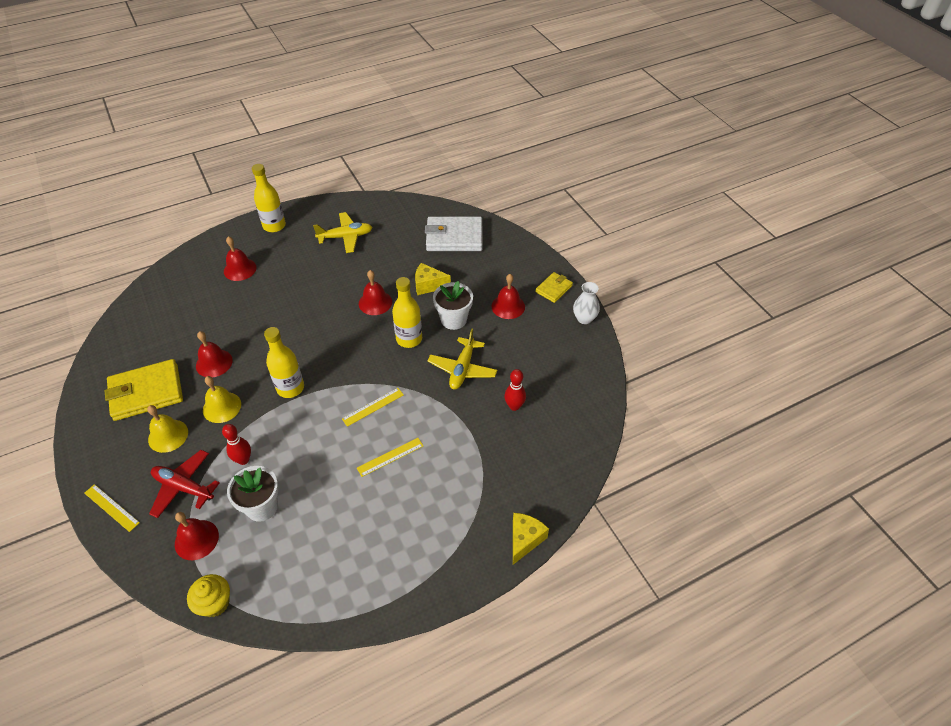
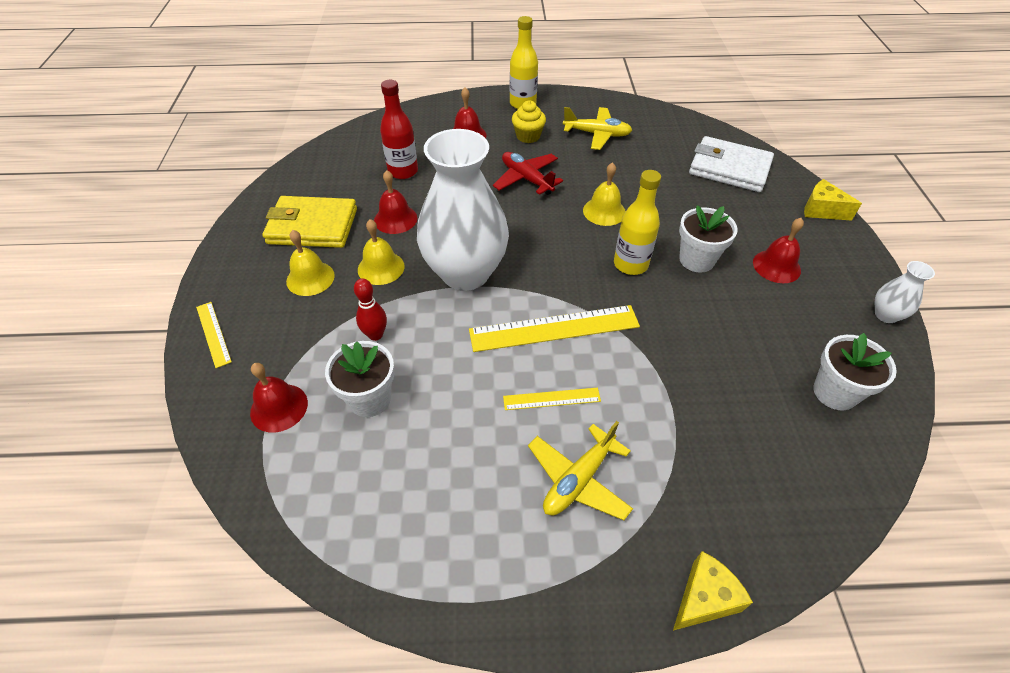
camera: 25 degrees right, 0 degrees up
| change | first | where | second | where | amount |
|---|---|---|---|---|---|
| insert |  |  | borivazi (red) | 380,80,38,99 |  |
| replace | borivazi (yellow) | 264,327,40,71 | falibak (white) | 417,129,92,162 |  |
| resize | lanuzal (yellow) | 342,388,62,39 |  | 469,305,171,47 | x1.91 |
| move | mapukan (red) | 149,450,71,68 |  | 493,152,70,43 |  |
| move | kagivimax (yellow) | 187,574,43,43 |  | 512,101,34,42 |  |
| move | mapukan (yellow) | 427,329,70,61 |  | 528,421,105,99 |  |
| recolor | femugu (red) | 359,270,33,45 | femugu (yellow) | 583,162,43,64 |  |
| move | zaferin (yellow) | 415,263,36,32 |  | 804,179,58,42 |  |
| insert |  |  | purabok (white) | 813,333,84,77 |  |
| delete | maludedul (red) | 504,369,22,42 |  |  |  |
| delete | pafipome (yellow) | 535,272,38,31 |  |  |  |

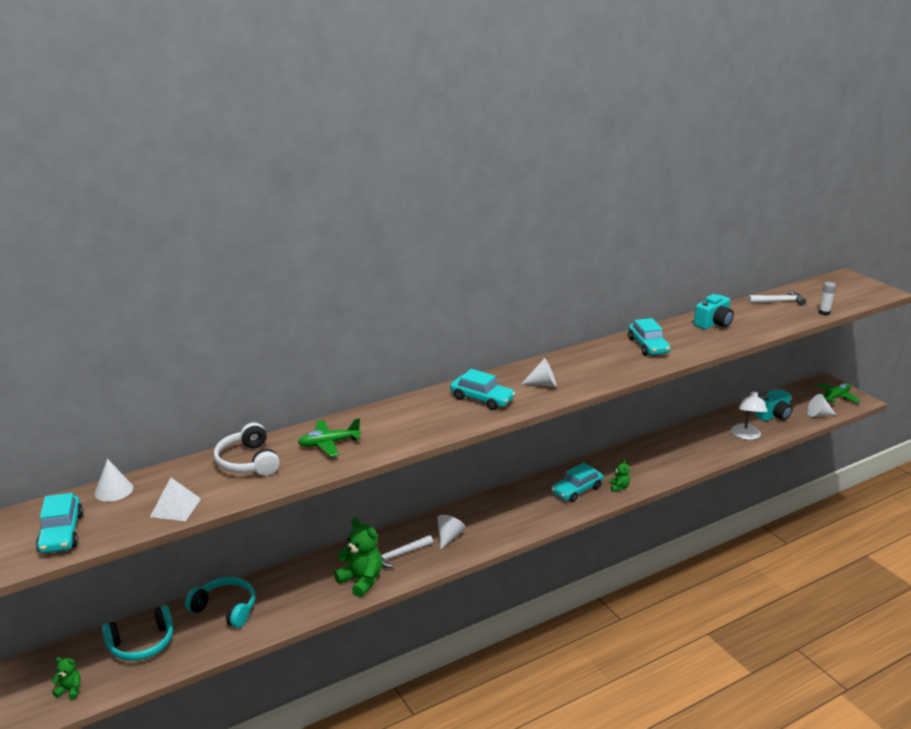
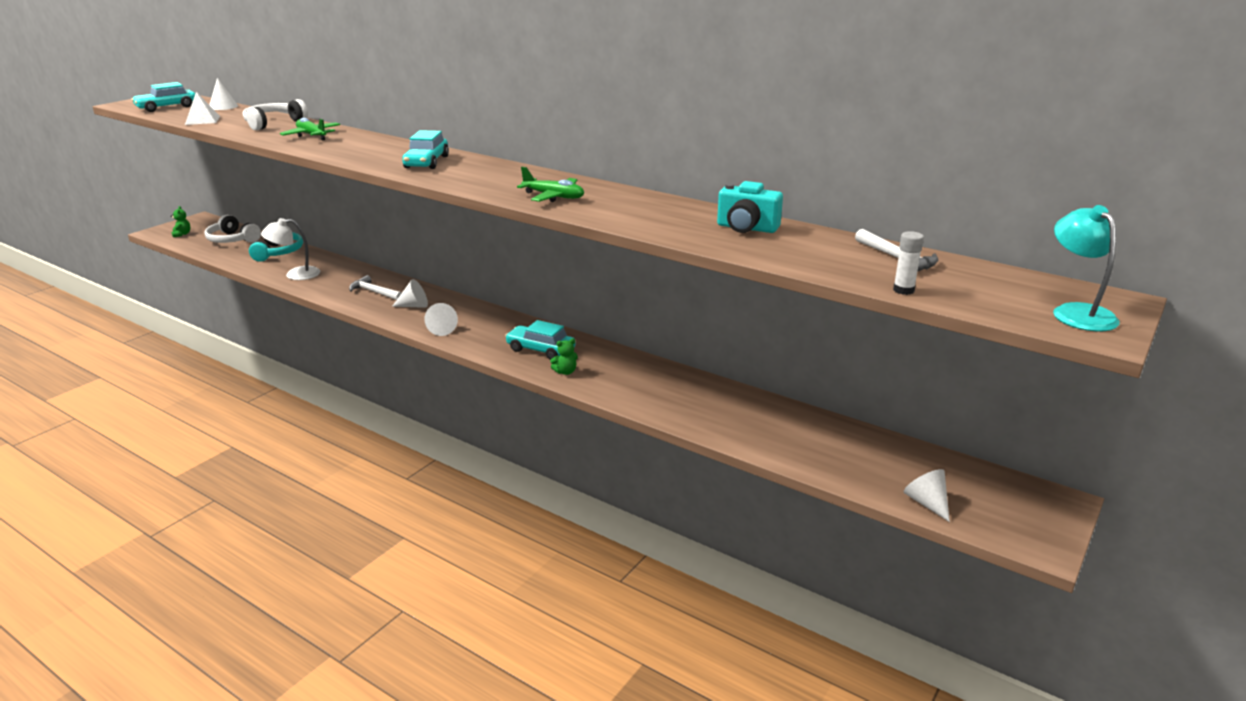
camera: 65 degrees right, 0 degrees up
| change | first | where | second | where | amount |
|---|---|---|---|---|---|
| recolor | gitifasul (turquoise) | 102,605,71,56 | gitifasul (white) | 204,215,57,28 |  |
| move | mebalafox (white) | 731,389,36,51 |  | 261,218,59,62 |  |
| move | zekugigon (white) | 522,358,34,29 |  | 424,303,34,33 |  |
| move | mapukan (green) | 816,383,45,20 |  | 517,167,67,35 |  |
| insert |  |  | mebalafox (turquoise) | 1053,205,67,126 |  |
| delete | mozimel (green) | 334,518,48,79 |  |  |  |
| delete | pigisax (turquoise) | 628,318,43,38 |  |  |  |
| delete | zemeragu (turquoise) | 755,389,38,32 |  |  |  |

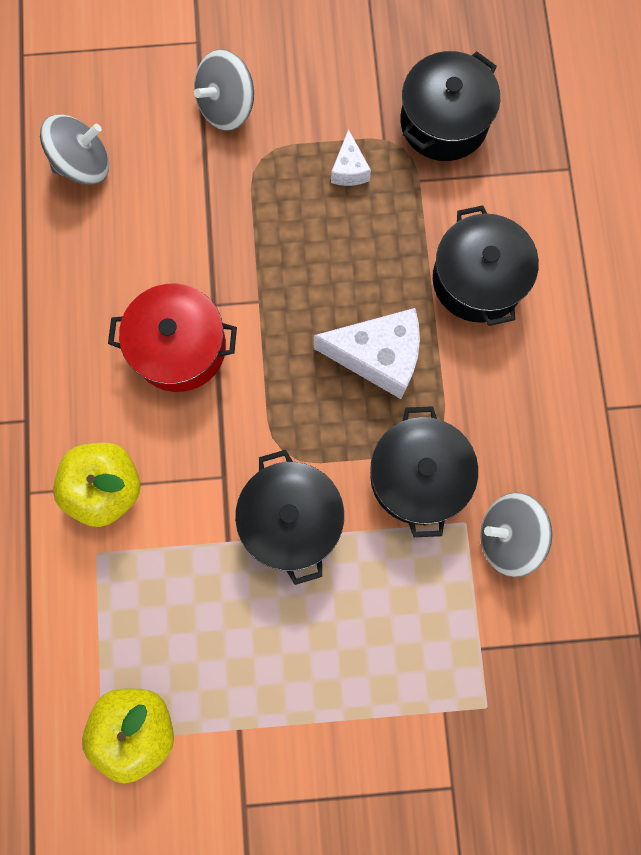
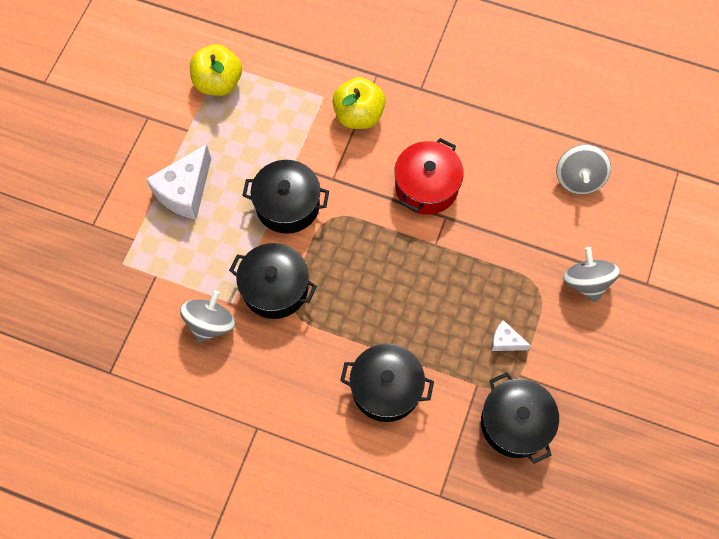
camera: 115 degrees right, 10 degrees down
| change | first | where | second | where | amount |
|---|---|---|---|---|---|
| move | zaferin (white) | 314,308,106,91 |  | 146,144,65,75 |  |

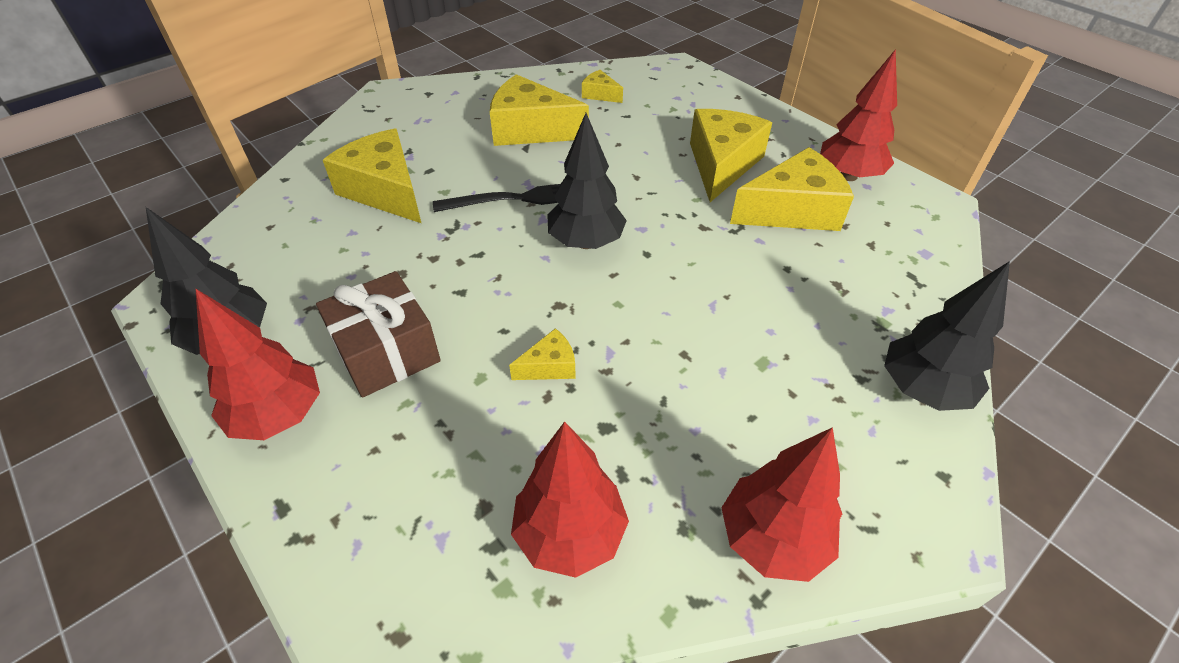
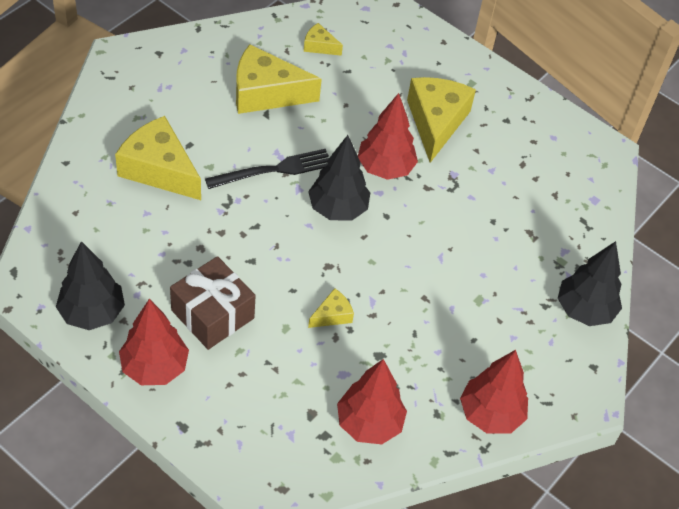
camera: 15 degrees left, 5 degrees up
| change | first | where | second | where | amount |
|---|---|---|---|---|---|
| move | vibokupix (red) | 820,49,77,132 |  | 358,93,60,87 |  |
| delete | zaferin (yellow) | 730,147,124,84 |  |  |  |

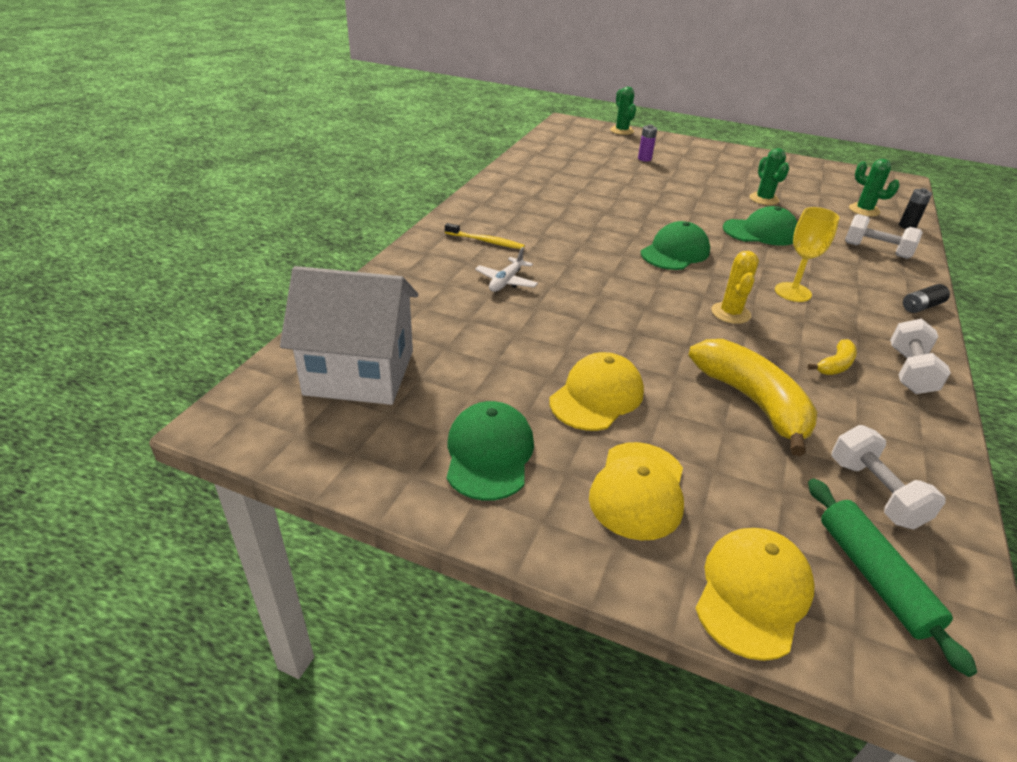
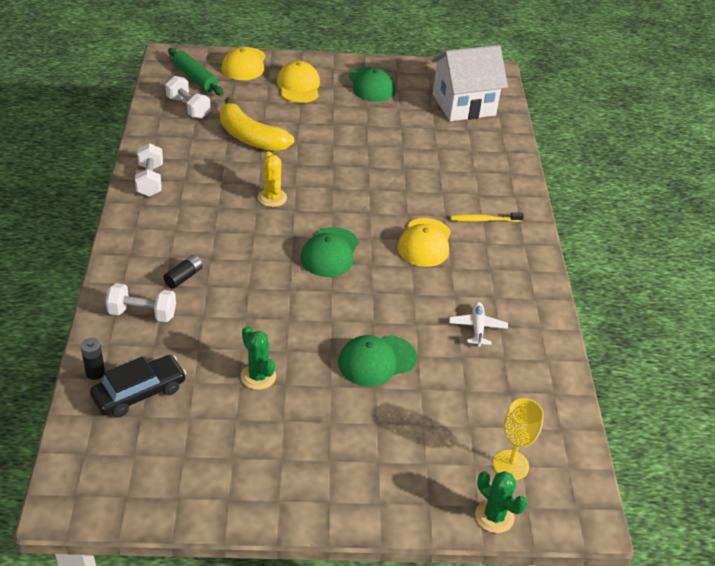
camera: 155 degrees right, 5 degrees up
| change | first | where | second | where | amount |
|---|---|---|---|---|---|
| replace | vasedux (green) | 849,159,51,57 | pigisax (black) | 90,355,96,62 |  |
| move | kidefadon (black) | 903,284,47,29 |  | 163,255,40,34 |  |
| move | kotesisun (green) | 723,206,75,40 |  | 338,335,79,51 |  |
| move | kotesisun (yellow) | 549,352,95,79 |  | 397,218,54,49 |  |
| move | mapukan (white) | 475,247,63,45 |  | 449,302,59,45 |  |
| move | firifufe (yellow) | 775,207,64,95 |  | 493,398,51,82 |  |
| delete | kidefadon (purple) | 638,125,19,37 |  |  |  |
| delete | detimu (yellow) | 808,339,49,36 |  |  |  |

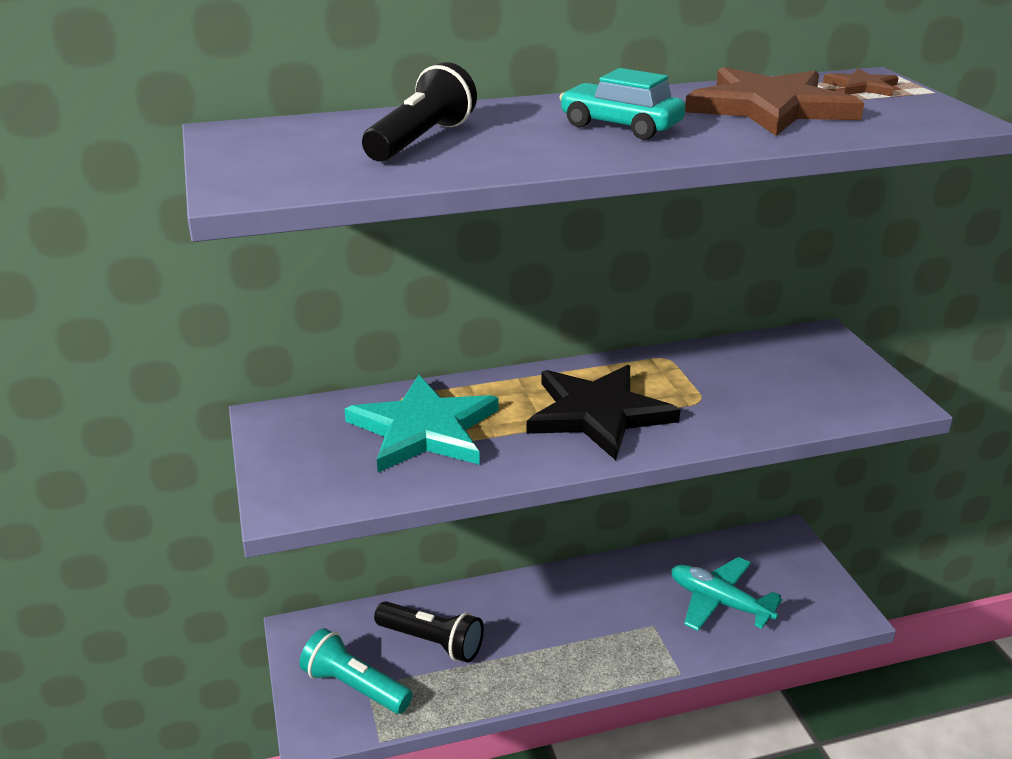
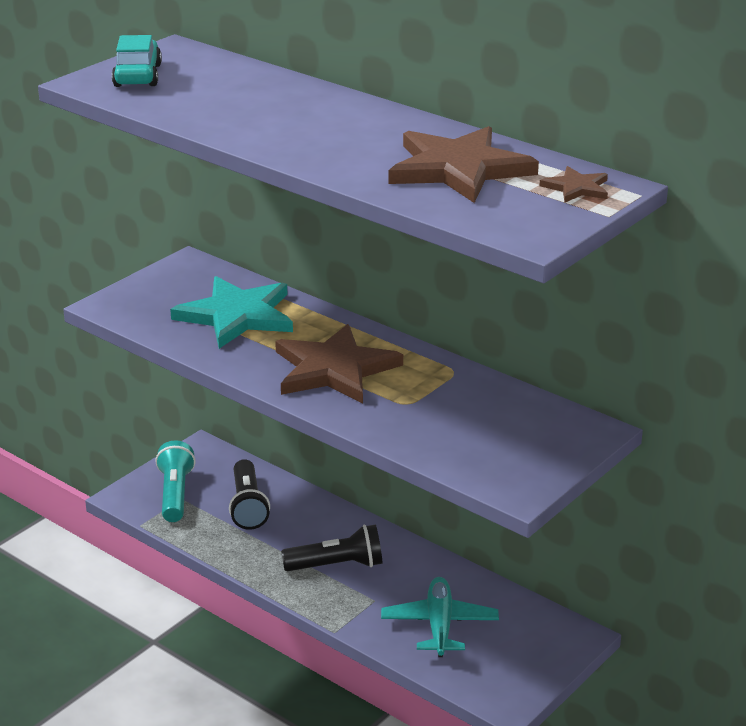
camera: 55 degrees right, 0 degrees up
| change | first | where | second | where | amount |
|---|---|---|---|---|---|
| move | pigisax (turquoise) | 559,68,126,72 |  | 112,35,50,52 |  |
| recolor | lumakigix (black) | 527,365,153,95 | lumakigix (brown) | 275,324,128,80 |  |
| move | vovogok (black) | 362,62,115,100 |  | 281,524,101,47 |  |

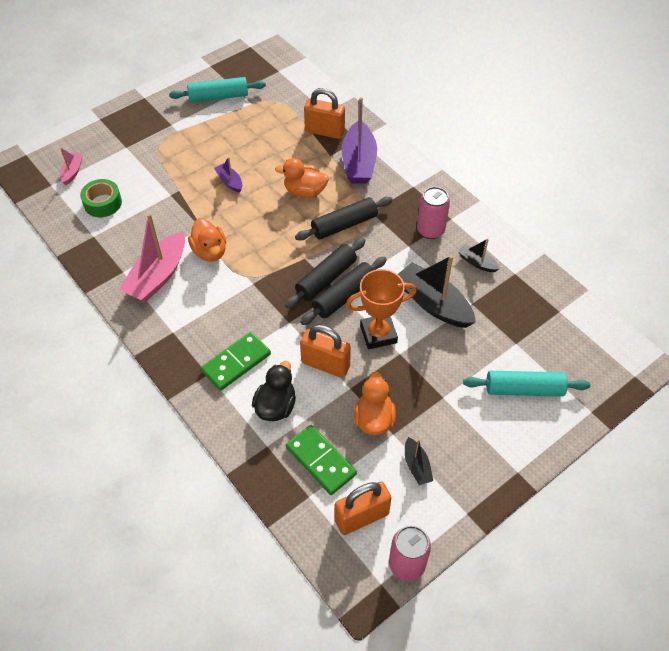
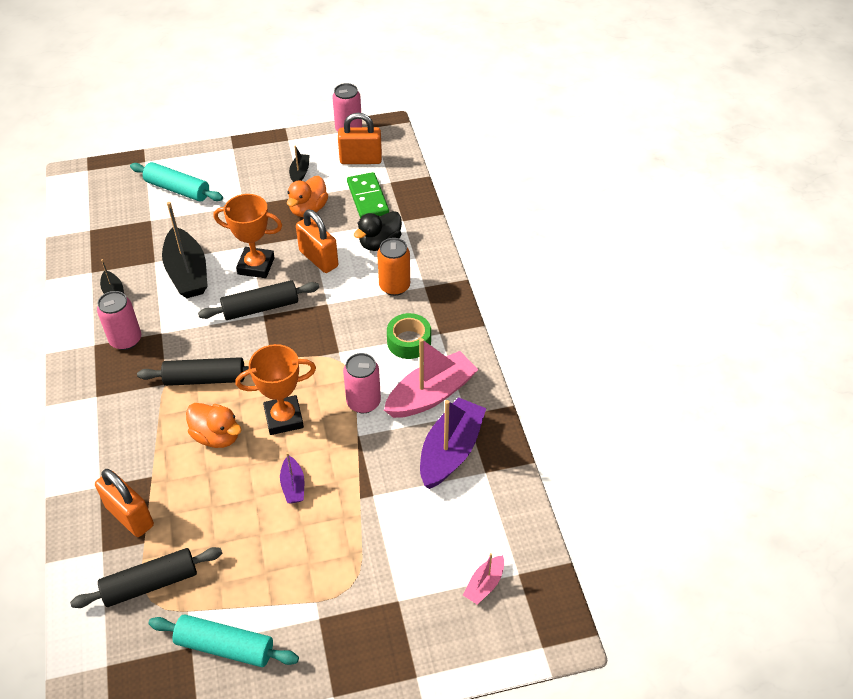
camera: 155 degrees left, 5 degrees down
| change | first | where | second | where | amount |
|---|---|---|---|---|---|
| move | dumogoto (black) | 285,238,81,71 |  | 70,547,152,61 |  |
| insert |  |  | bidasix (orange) | 235,344,81,91 |  |
| replace | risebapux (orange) | 188,218,38,44 | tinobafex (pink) | 343,353,38,60 |  |
| replace | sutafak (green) | 200,332,71,59 | tinobafex (orange) | 377,238,33,58 |  |
| move | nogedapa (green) | 80,179,42,38 |  | 387,313,44,46 |  |
| move | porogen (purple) | 342,97,35,87 |  | 420,397,66,92 |  |

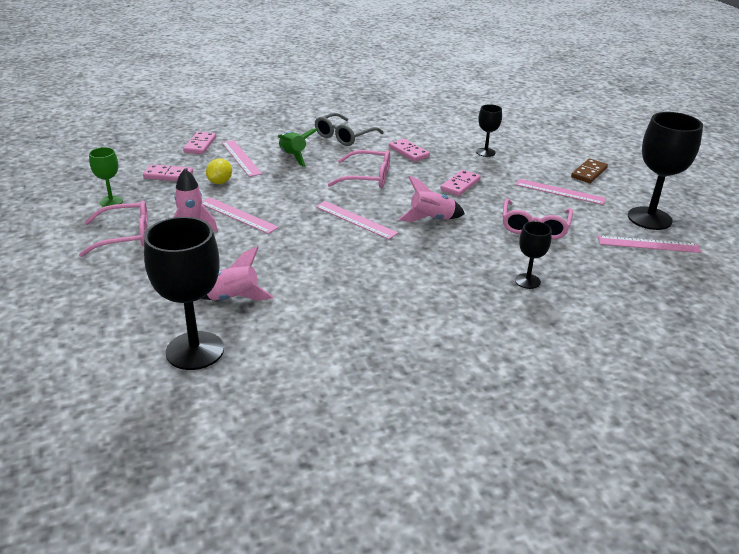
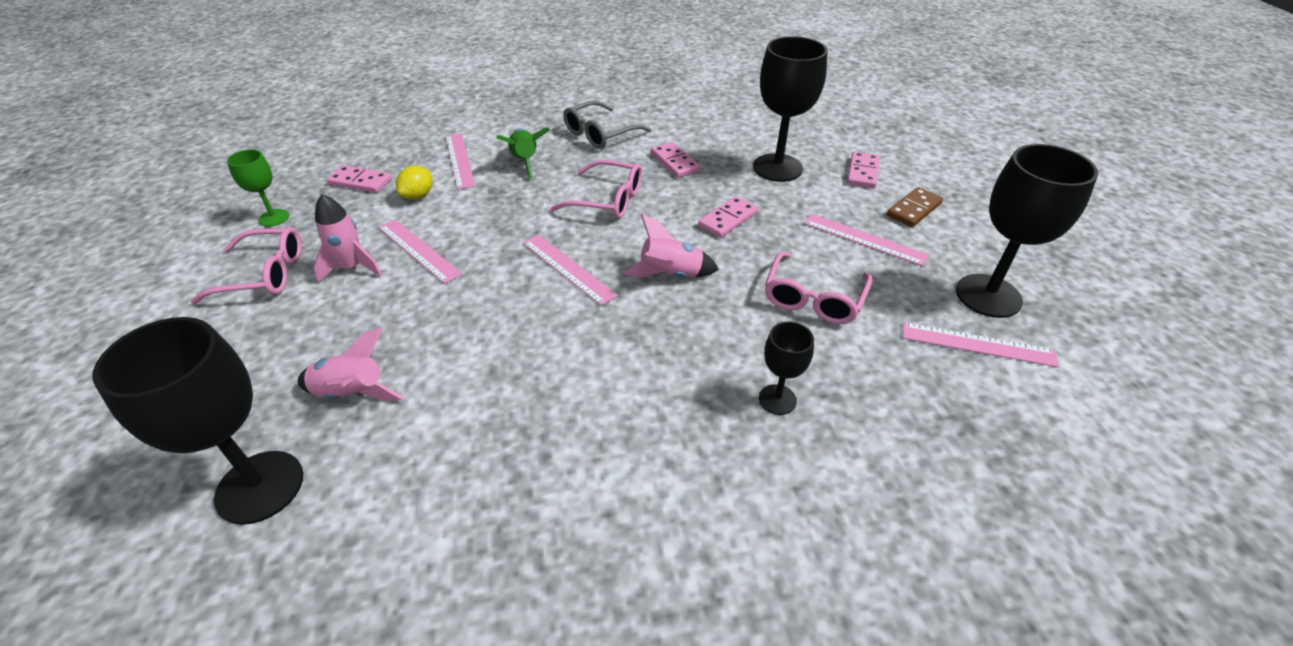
camera: 10 degrees right, 10 degrees up
| change | first | where | second | where | amount |
|---|---|---|---|---|---|
| resize | firifufe (black) | 476,104,26,53 |  | 753,36,75,146 | x1.93 |
| move | sutafak (pink) | 183,132,33,22 |  | 847,151,33,37 |  |

